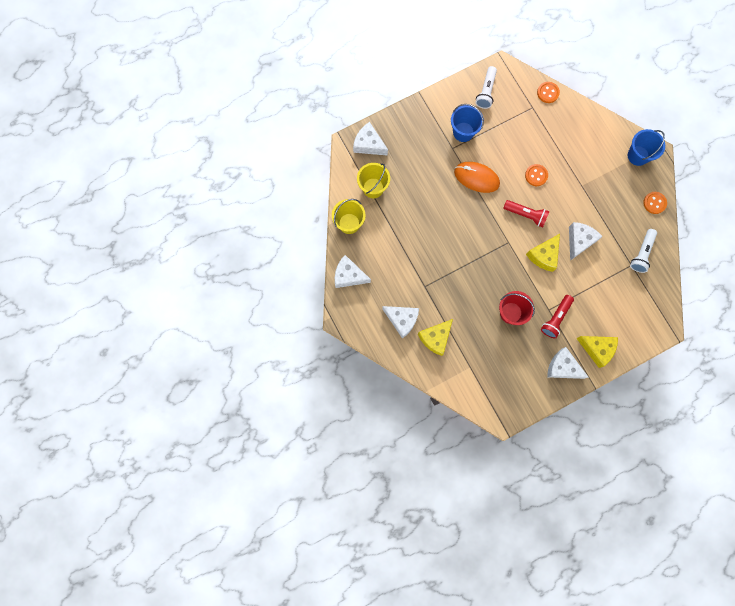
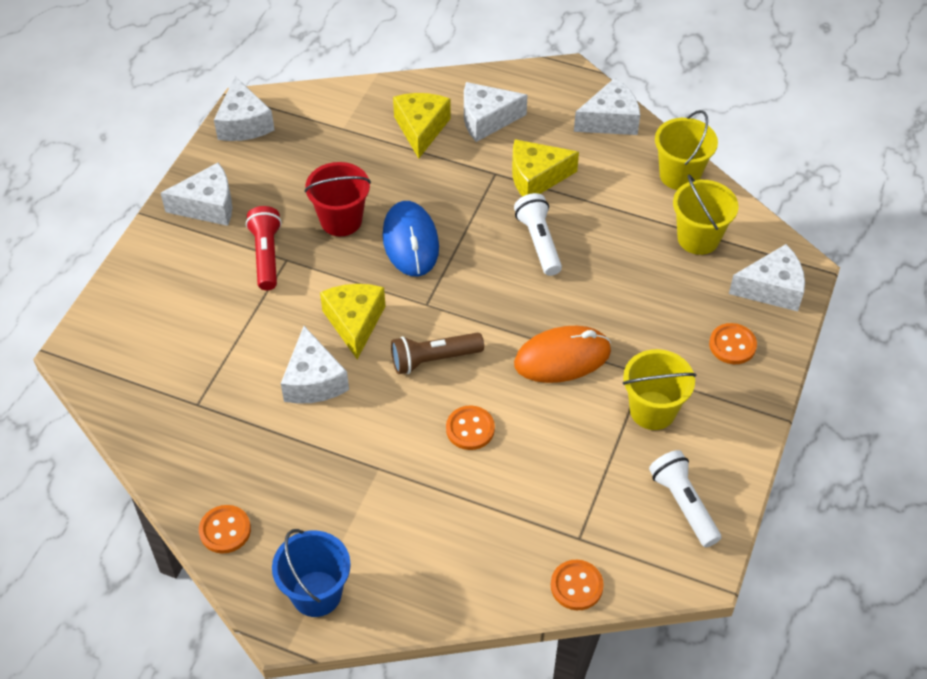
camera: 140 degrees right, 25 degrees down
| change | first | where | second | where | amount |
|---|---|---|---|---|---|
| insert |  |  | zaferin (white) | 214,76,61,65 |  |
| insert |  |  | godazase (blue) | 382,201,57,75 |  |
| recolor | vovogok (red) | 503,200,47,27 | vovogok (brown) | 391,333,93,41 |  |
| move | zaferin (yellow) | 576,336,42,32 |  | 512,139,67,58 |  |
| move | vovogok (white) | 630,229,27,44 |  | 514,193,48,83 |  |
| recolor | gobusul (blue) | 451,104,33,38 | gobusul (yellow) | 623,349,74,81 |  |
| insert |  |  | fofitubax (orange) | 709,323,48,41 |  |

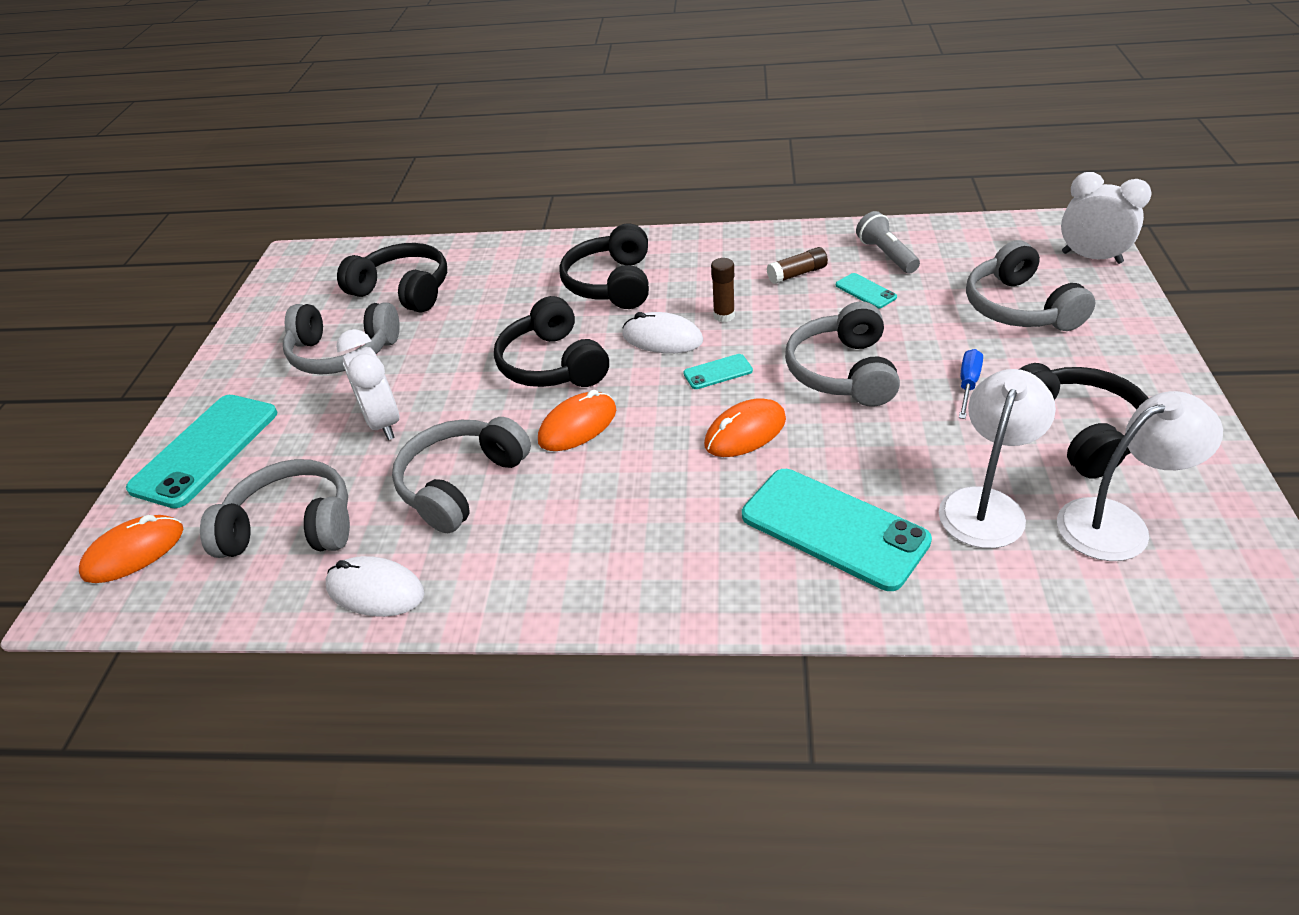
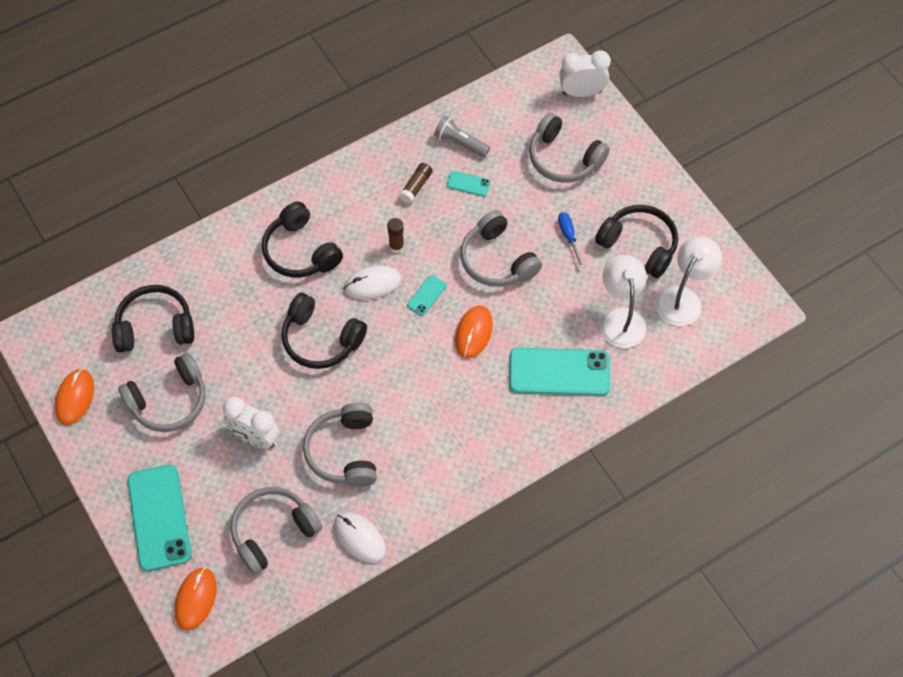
camera: 40 degrees left, 20 degrees up
| change | first | where | second | where | amount |
|---|---|---|---|---|---|
| move | godazase (orange) | 538,390,78,61 |  | 55,369,39,56 |  |
| rotate | godazase (white) | 326,556,99,61 |  | 334,512,52,51 | 60 degrees clockwise |

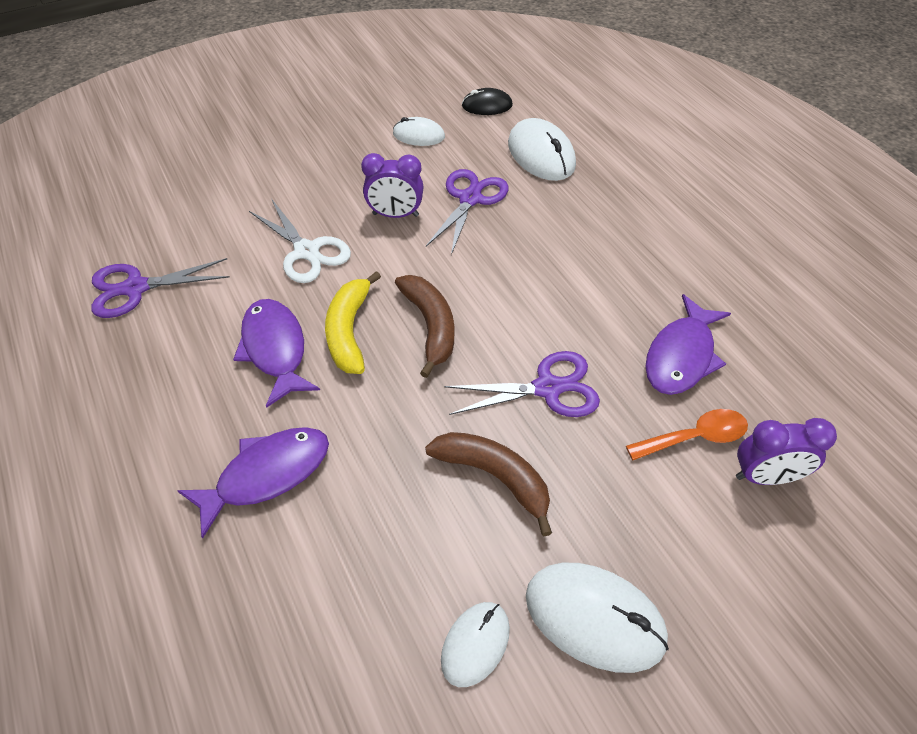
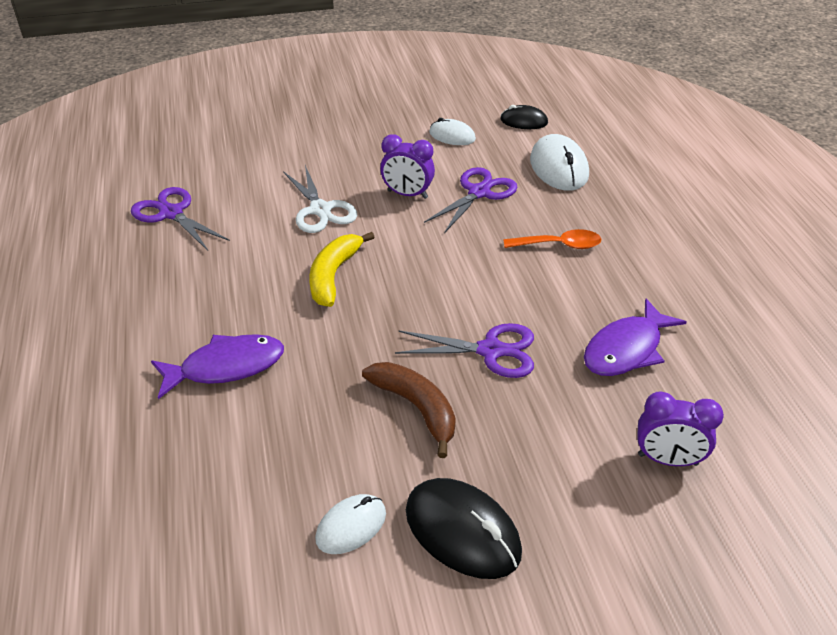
camera: 15 degrees right, 10 degrees down
| change | first | where | second | where | amount |
|---|---|---|---|---|---|
| rotate | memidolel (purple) | 91,258,139,60 |  | 131,187,99,64 | 45 degrees clockwise |
| recolor | godazase (white) | 526,563,143,110 | godazase (black) | 406,478,116,101 |  |
| move | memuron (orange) | 626,409,122,51 |  | 503,229,98,20 |  |
| delete | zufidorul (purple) | 233,299,87,109 |  |  |  |
| delete | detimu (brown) | 395,275,59,103 |  |  |  |

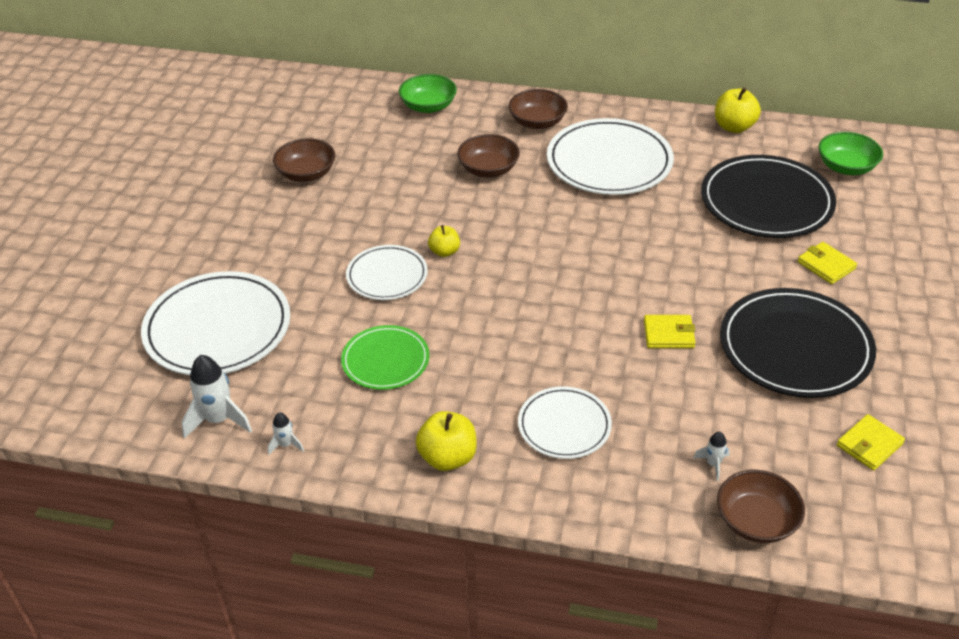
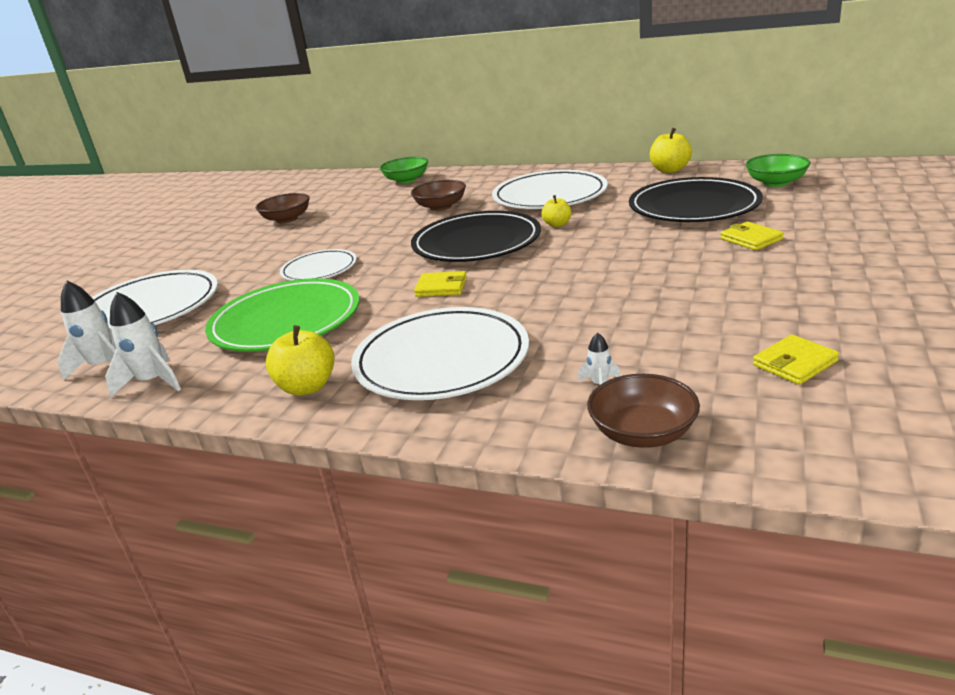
camera: 10 degrees right, 15 degrees down
| change | first | where | second | where | amount |
|---|---|---|---|---|---|
| resize | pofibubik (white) | 268,412,36,43 |  | 105,292,76,105 | x1.94 |
| resize | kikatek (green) | 341,325,88,65 |  | 205,278,155,74 | x1.72 |
| resize | kikatek (white) | 518,386,94,73 |  | 351,307,178,93 | x1.72 |
| move | kikatek (black) | 720,288,156,110 |  | 411,211,130,51 |  |
| move | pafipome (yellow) | 644,315,51,33 |  | 414,271,53,26 |  |
| move | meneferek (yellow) | 428,225,32,32 |  | 542,195,29,32 |  |
| delete | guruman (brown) | 508,89,60,40 |  |  |  |

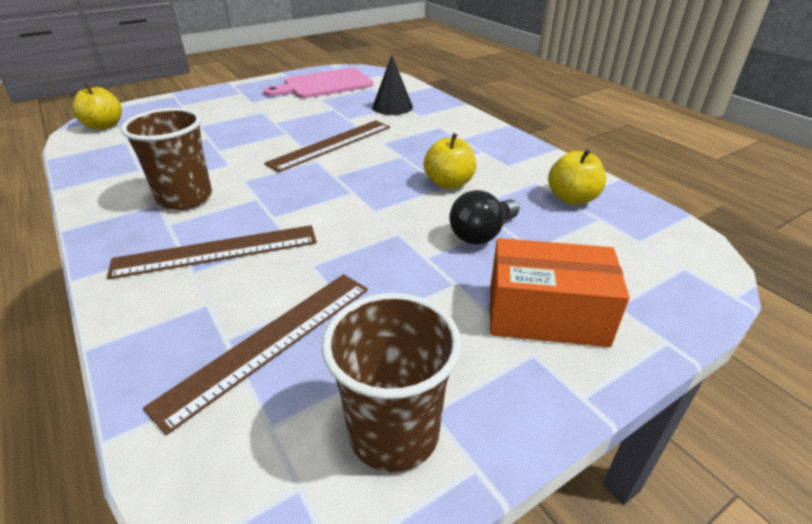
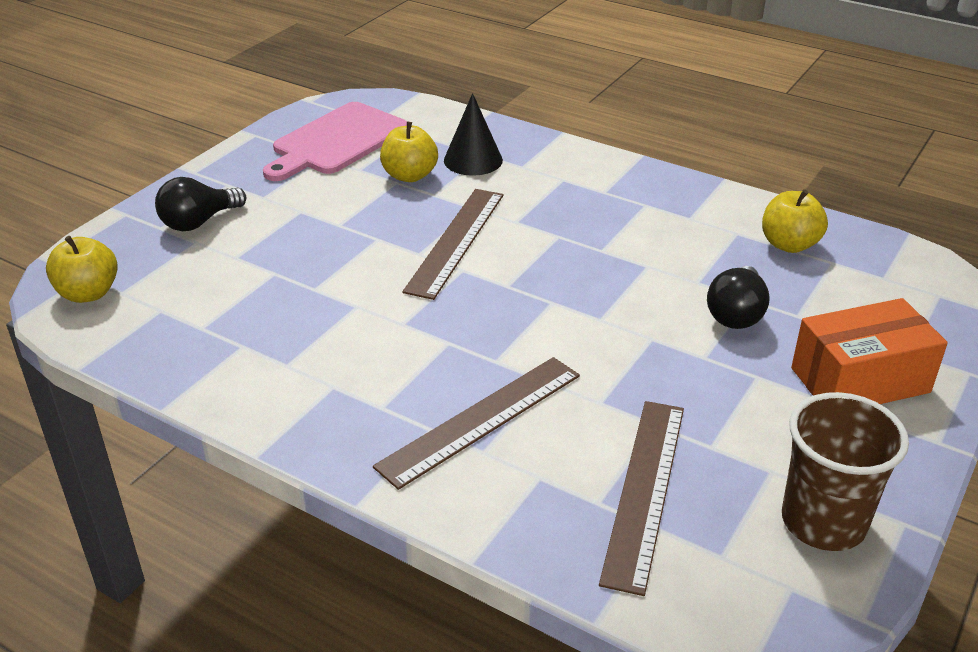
camera: 25 degrees left, 0 degrees up
| change | first | where | second | where | amount |
|---|---|---|---|---|---|
| insert |  |  | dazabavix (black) | 155,177,91,54 |  |
| move | meneferek (yellow) | 424,133,52,56 |  | 380,122,58,60 |  |
| delete | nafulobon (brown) | 121,108,91,102 |  |  |  |

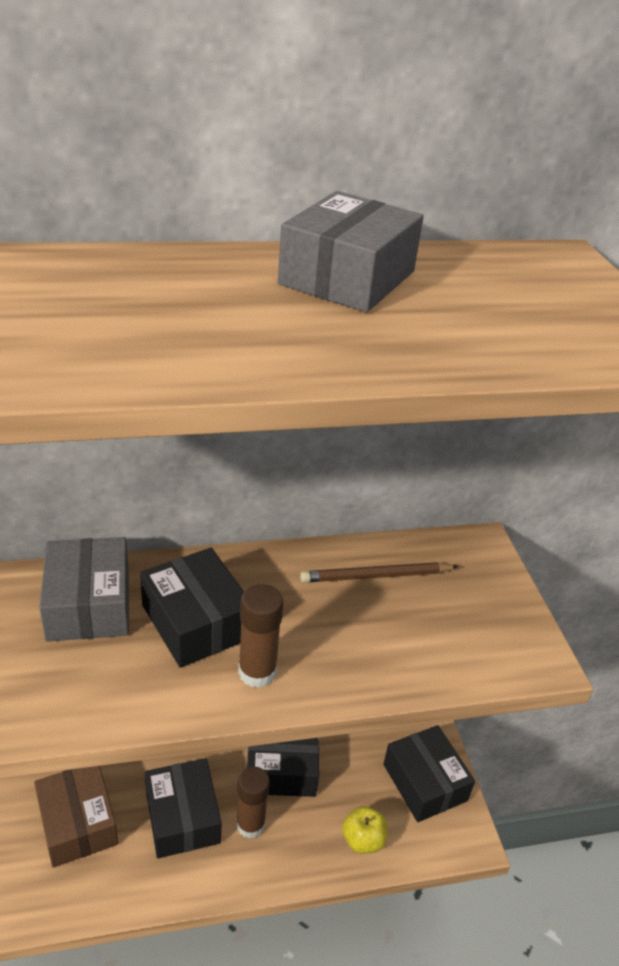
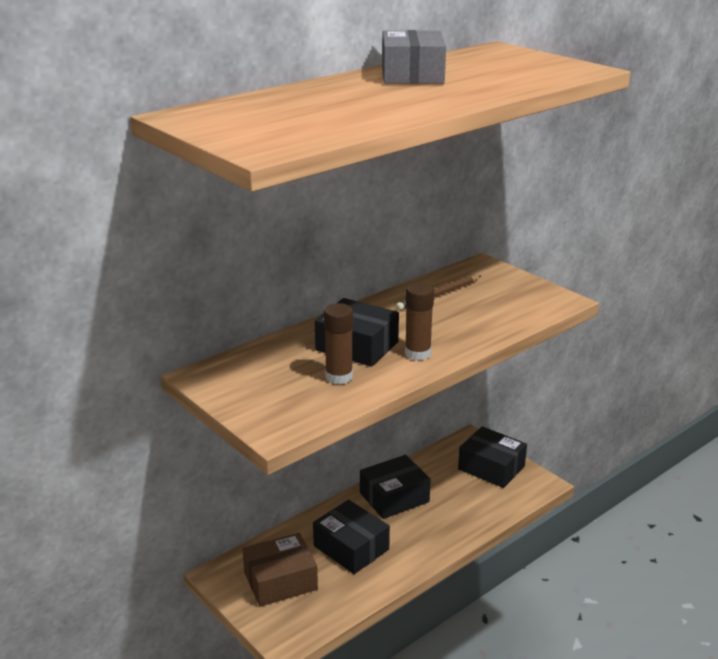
camera: 25 degrees left, 10 degrees down
| change | first | where | second | where | amount |
|---|---|---|---|---|---|
| rotate | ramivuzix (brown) | 34,766,84,102 |  | 243,533,75,74 | 60 degrees counterclockwise |
| move | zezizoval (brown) | 236,766,34,73 |  | 324,303,29,82 |  |
| delete | ramivuzix (grey) | 39,537,90,105 |  |  |  |
| delete | meneferek (yellow) | 342,806,46,48 |  |  |  |

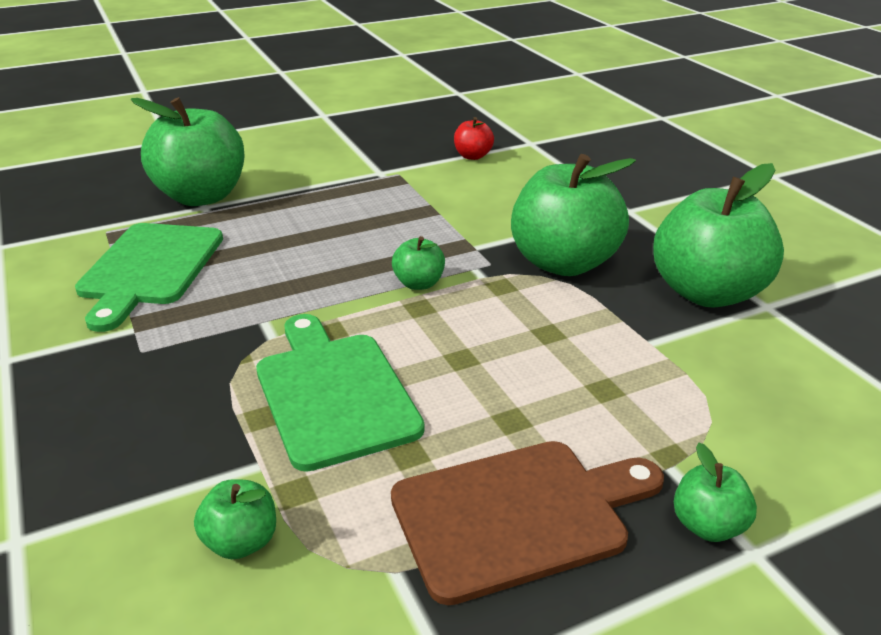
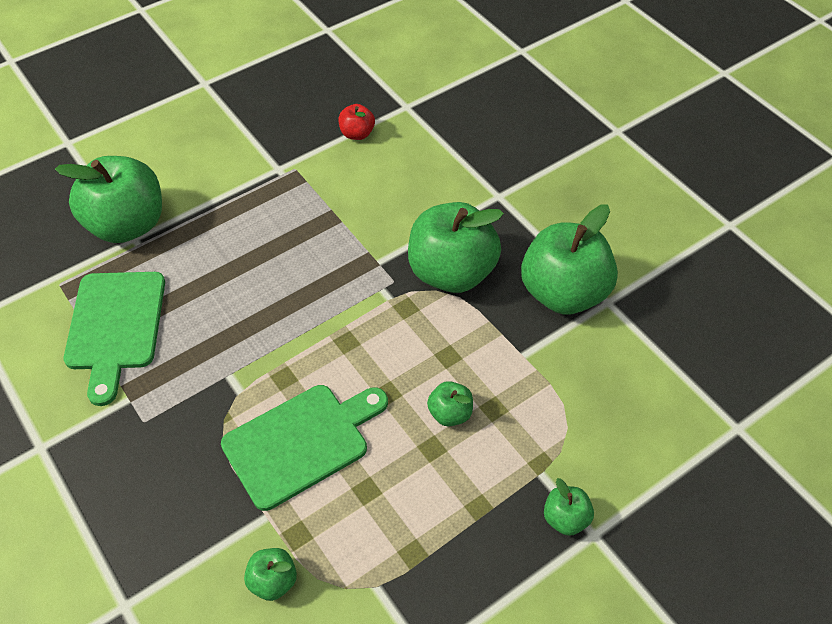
camera: 10 degrees left, 20 degrees up
| change | first | where | second | where | amount |
|---|---|---|---|---|---|
| rotate | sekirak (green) | 256,314,169,158 |  | 221,385,167,126 | 90 degrees clockwise |
| move | meneferek (green) | 392,236,53,54 |  | 427,381,46,45 |  |
| delete | sekirak (brown) | 391,441,273,164 |  |  |  |

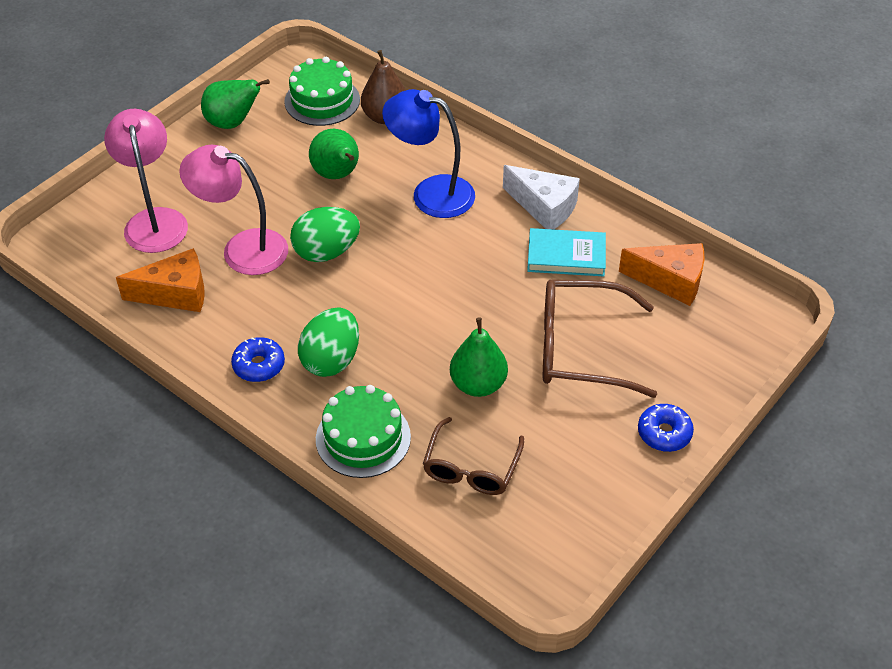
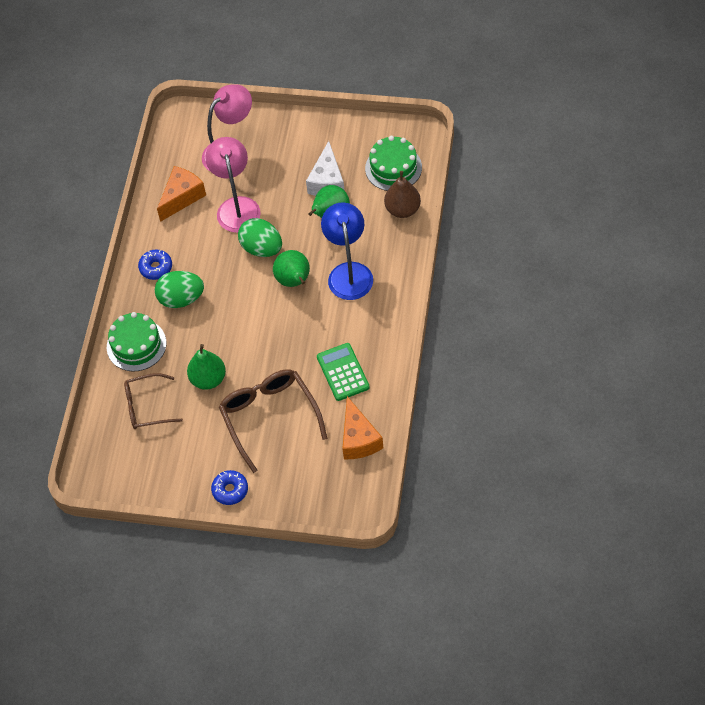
camera: 65 degrees right, 10 degrees up
| change | first | where | second | where | amount |
|---|---|---|---|---|---|
| rotate | zaferin (orange) | 116,248,89,64 |  | 157,166,49,56 | 105 degrees counterclockwise |
| move | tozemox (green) | 201,79,69,50 |  | 273,250,37,37 |  |
| move | zaferin (white) | 503,165,77,64 |  | 306,141,39,55 |  |
| replace | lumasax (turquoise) | 527,228,79,48 | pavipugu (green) | 317,343,53,58 |  |

